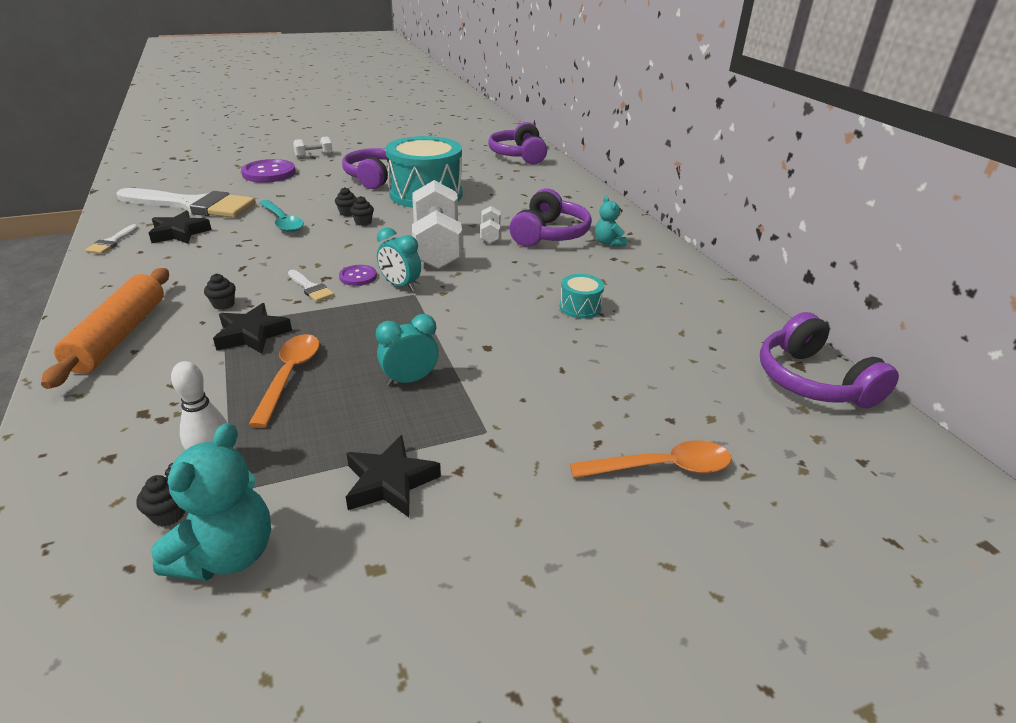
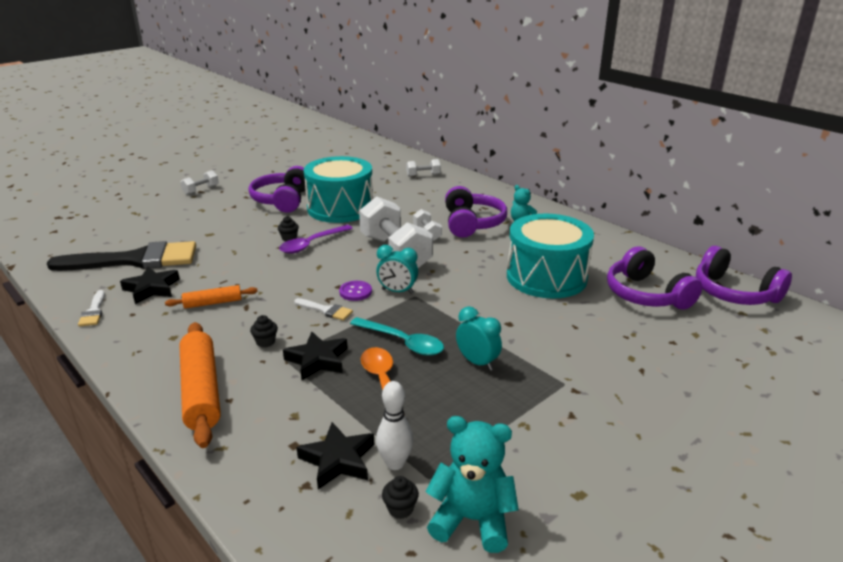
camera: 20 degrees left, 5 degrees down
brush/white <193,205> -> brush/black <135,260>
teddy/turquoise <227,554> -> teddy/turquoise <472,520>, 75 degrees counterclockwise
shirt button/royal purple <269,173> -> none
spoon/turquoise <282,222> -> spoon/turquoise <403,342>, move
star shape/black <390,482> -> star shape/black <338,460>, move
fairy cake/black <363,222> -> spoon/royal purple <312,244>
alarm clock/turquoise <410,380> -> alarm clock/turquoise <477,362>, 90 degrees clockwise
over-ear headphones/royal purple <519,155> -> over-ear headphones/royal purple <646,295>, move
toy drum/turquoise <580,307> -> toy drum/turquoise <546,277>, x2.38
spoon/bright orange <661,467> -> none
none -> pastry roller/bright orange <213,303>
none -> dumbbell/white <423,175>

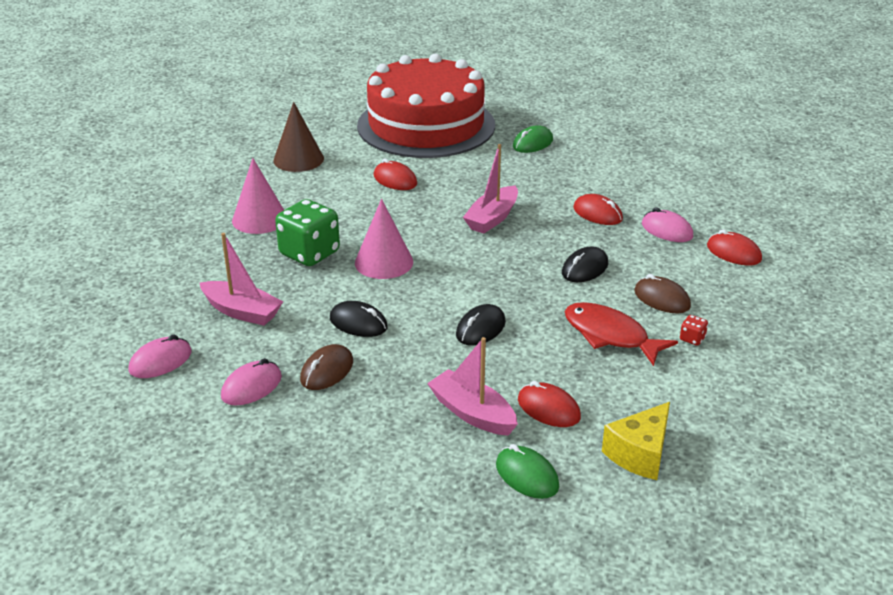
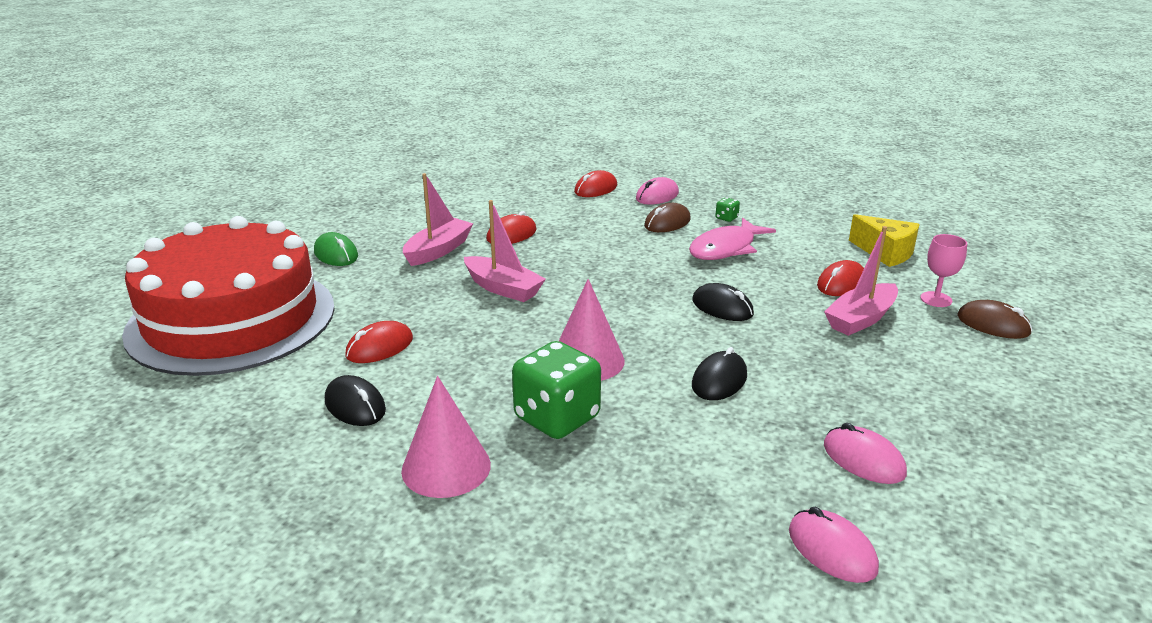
camera: 85 degrees left, 5 degrees down
boat/rose-pink <242,311> -> boat/rose-pink <438,250>, move
cone/russet <298,159> -> none
computer mouse/russet <327,371> -> computer mouse/russet <993,324>, move
computer mouse/green <527,475> -> chalice/rose-pink <936,299>
computer mouse/black <585,268> -> computer mouse/black <355,406>, move
toy fish/red <610,335> -> toy fish/rose-pink <726,248>
computer mouse/rose-pink <667,230> -> computer mouse/rose-pink <657,196>, move
game die/red <692,339> -> game die/green <726,218>

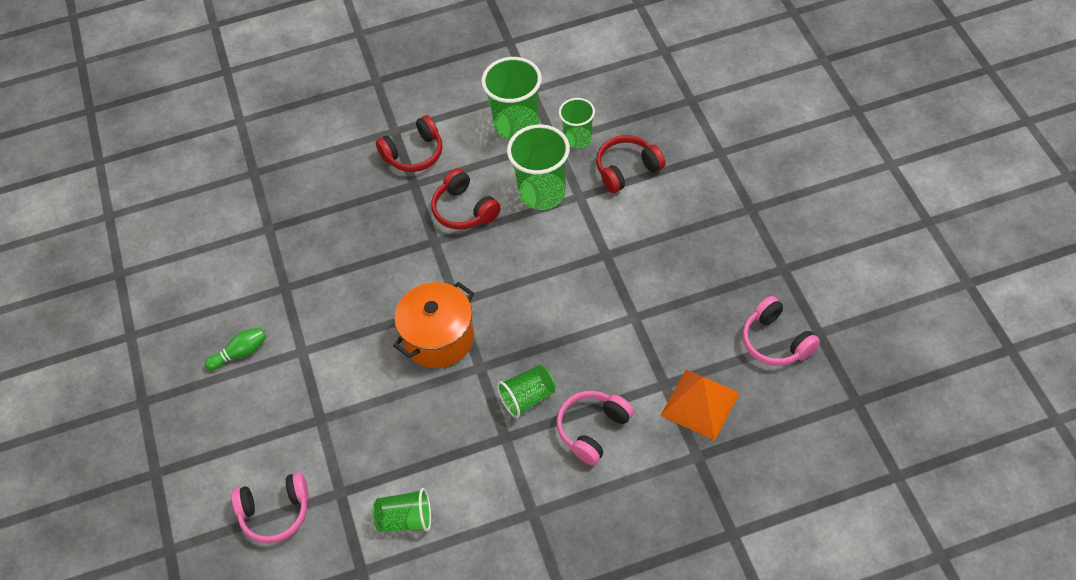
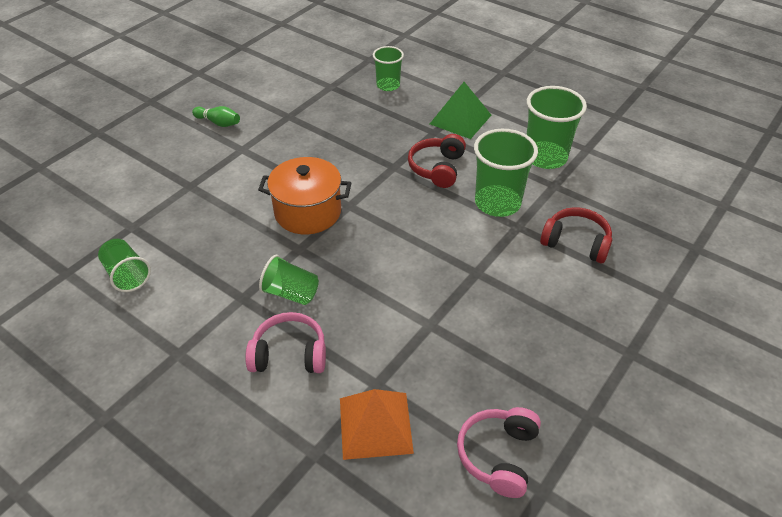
camera: 50 degrees right, 10 degrees down
over-ear headphones/rose-pink <275,512> -> none
over-ear headphones/red <414,153> -> solid pyramid/green <460,119>
cup/green <578,138> -> cup/green <388,85>, move

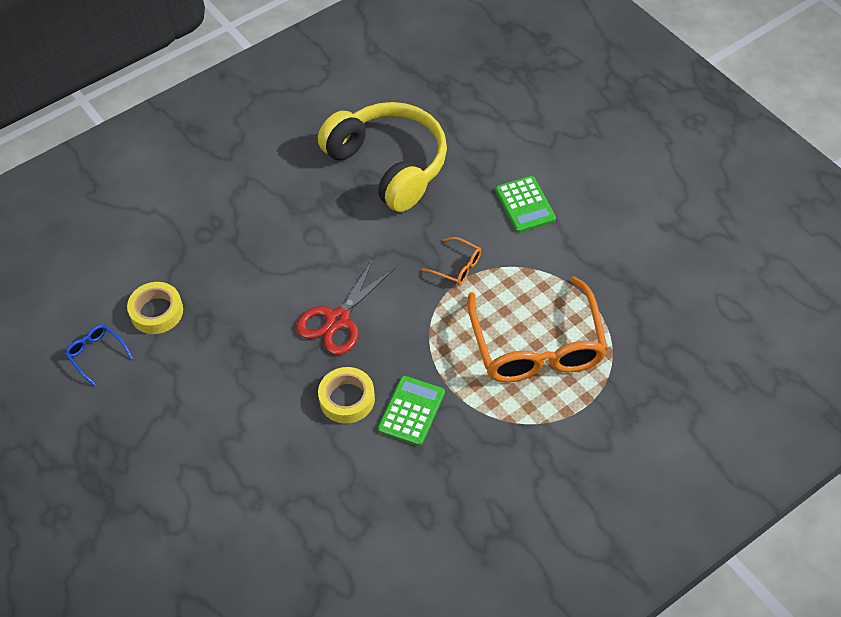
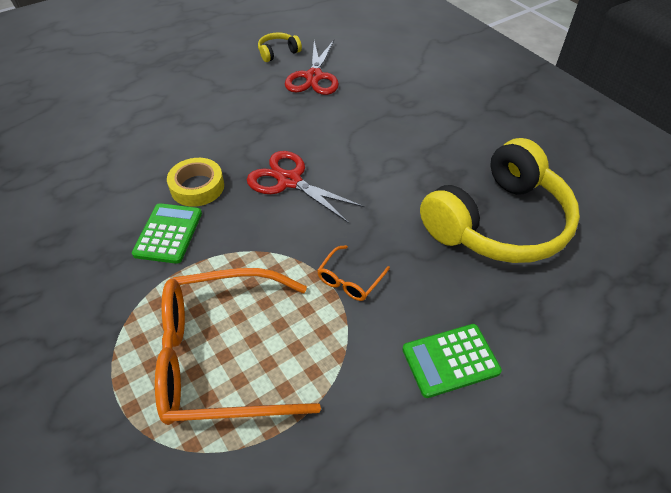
camera: 90 degrees right, 5 degrees down
spectacles/cobalt <97,354> -> over-ear headphones/yellow <278,52>
roll of tape/yellow <156,312> -> pair of scissors/red <314,77>
adding machine/green <411,411> -> adding machine/green <168,233>, 105 degrees counterclockwise

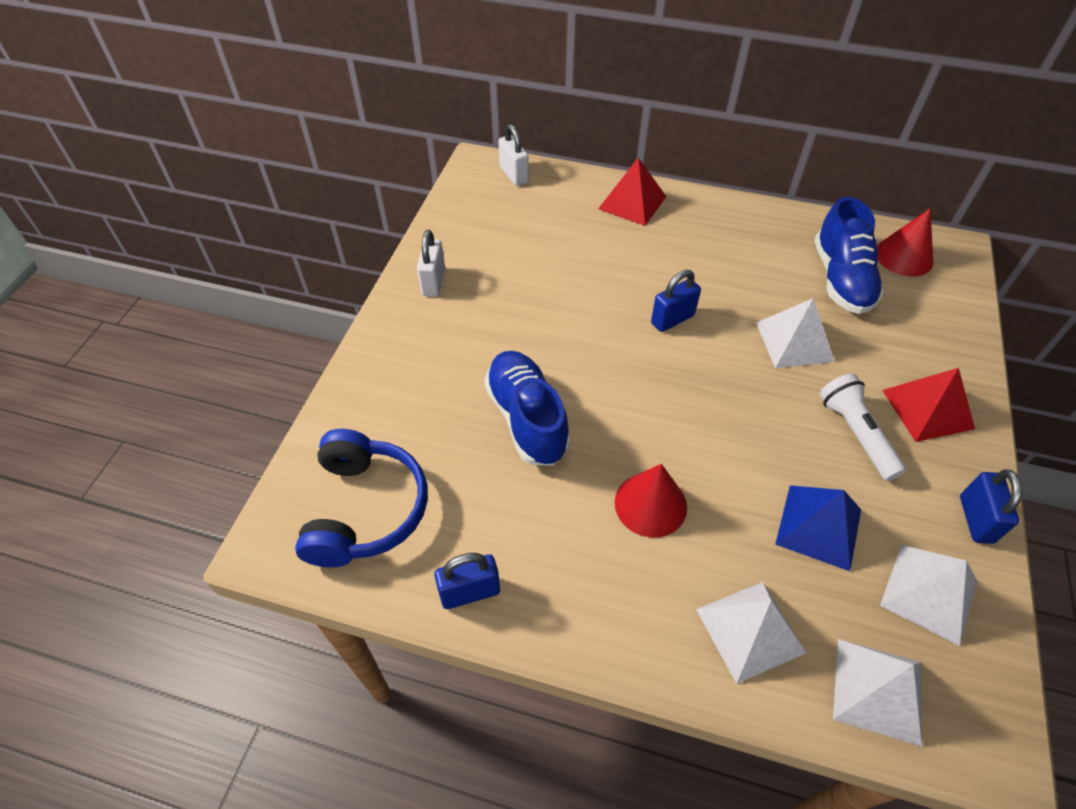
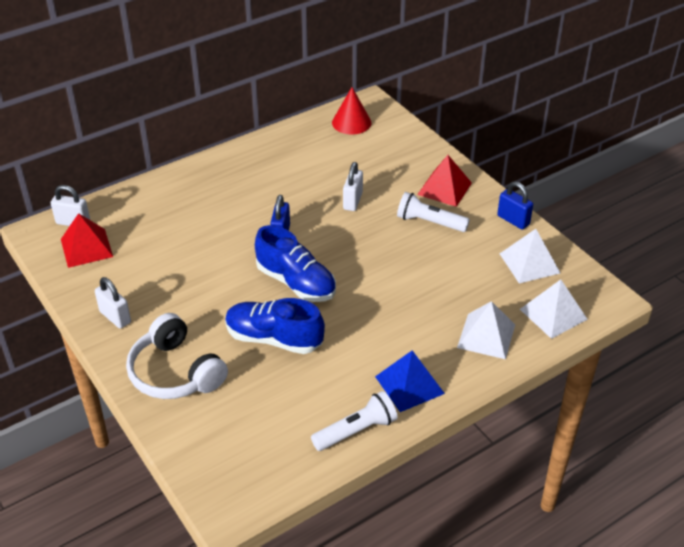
camera: 50 degrees left, 10 degrees down
over-ear headphones/cobalt <365,509> -> none
small lock/cobalt <470,592> -> torch/white <356,431>
solid pyramid/red <632,202> -> solid pyramid/red <86,248>, move
cone/red <650,504> -> none
solid pyramid/white <794,341> -> small lock/white <352,201>
solid pyramid/cobalt <819,526> -> solid pyramid/cobalt <409,385>, move
shoe/cobalt <841,279> -> shoe/cobalt <296,283>, move
none -> over-ear headphones/white <175,372>

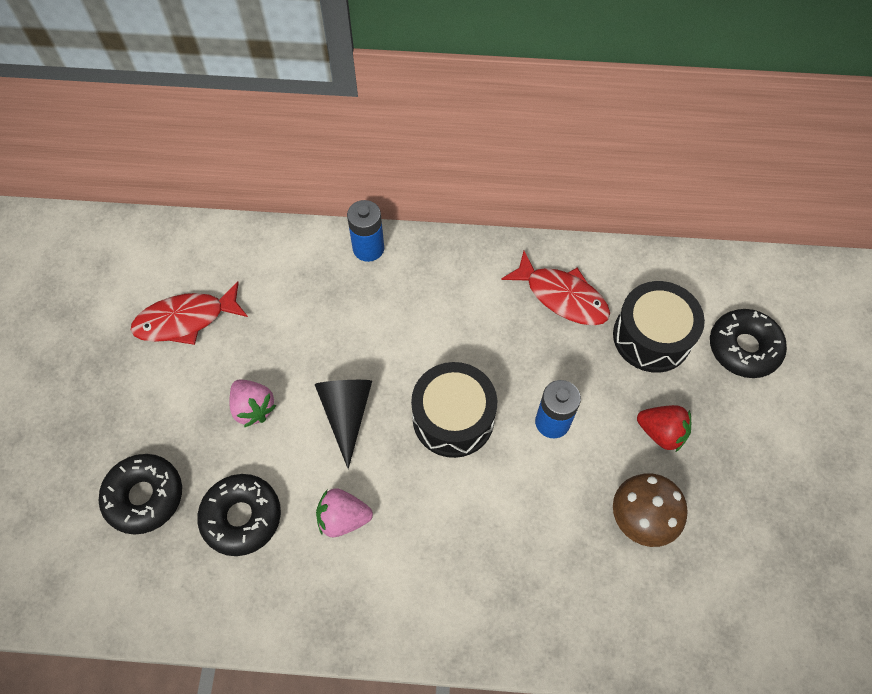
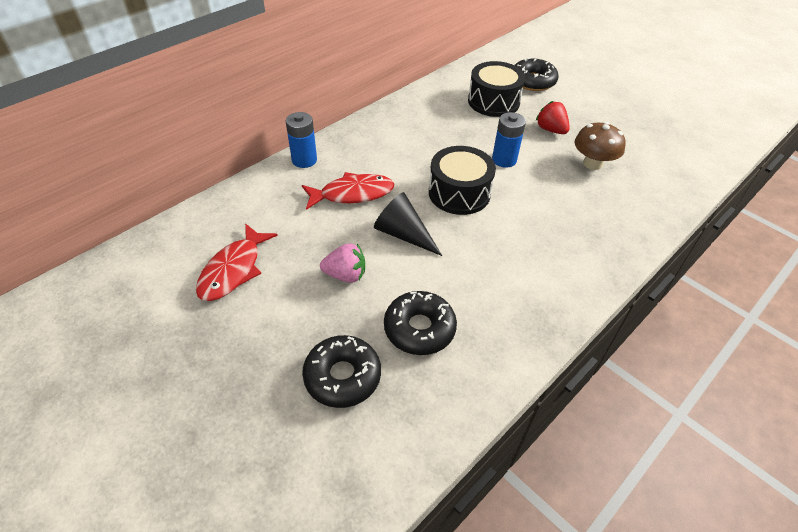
camera: 50 degrees left, 15 degrees down
strawberry/rose-pink <343,518> -> none
toy fish/red <562,296> -> toy fish/red <352,194>, move
strawberry/red <661,432> -> strawberry/red <551,130>, 105 degrees counterclockwise

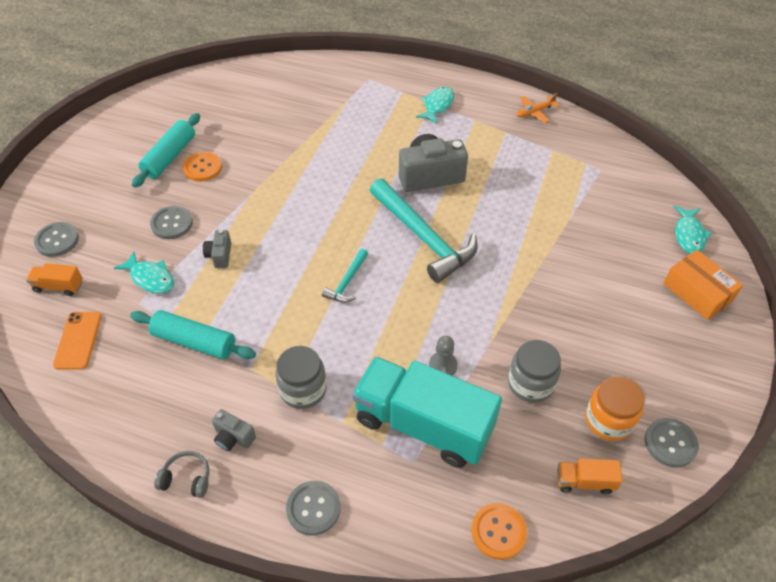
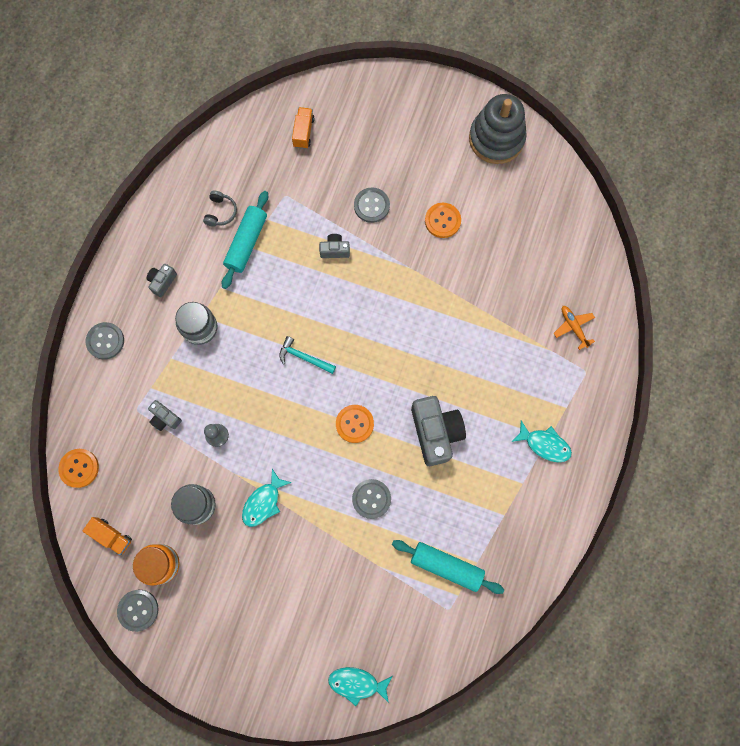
camera: 90 degrees right, 25 degrees up
shirt button/ash-grey <57,240> -> shirt button/ash-grey <371,499>, move
phone/bright orange <78,340> -> none
toy fish/turquoise <150,278> -> toy fish/turquoise <263,502>, move
pastry roller/turquoise <170,157> -> pastry roller/turquoise <446,566>, move
over-ear headphones/ash-grey <186,479> -> over-ear headphones/ash-grey <220,212>, move
toy truck/turquoise <423,424> -> compact camera/ash-grey <165,418>
carpenter's hammer/turquoise <423,237> -> shirt button/bright orange <354,424>
aeroplane/bright orange <534,112> -> aeroplane/bright orange <573,327>, move
toy truck/bright orange <585,481> -> toy truck/bright orange <111,536>, 120 degrees clockwise
parcel/bright orange <697,292> -> none
none -> ring stacker/ash-grey <496,139>

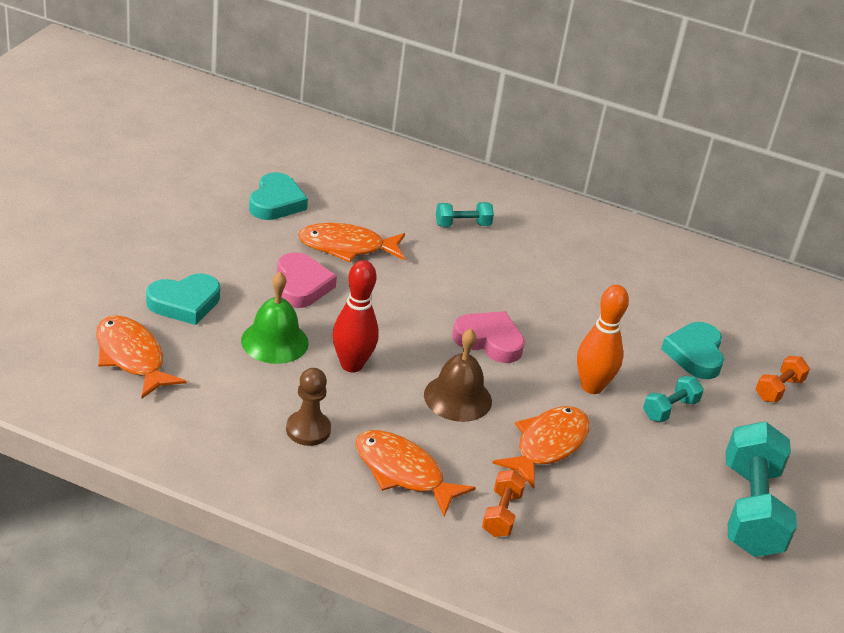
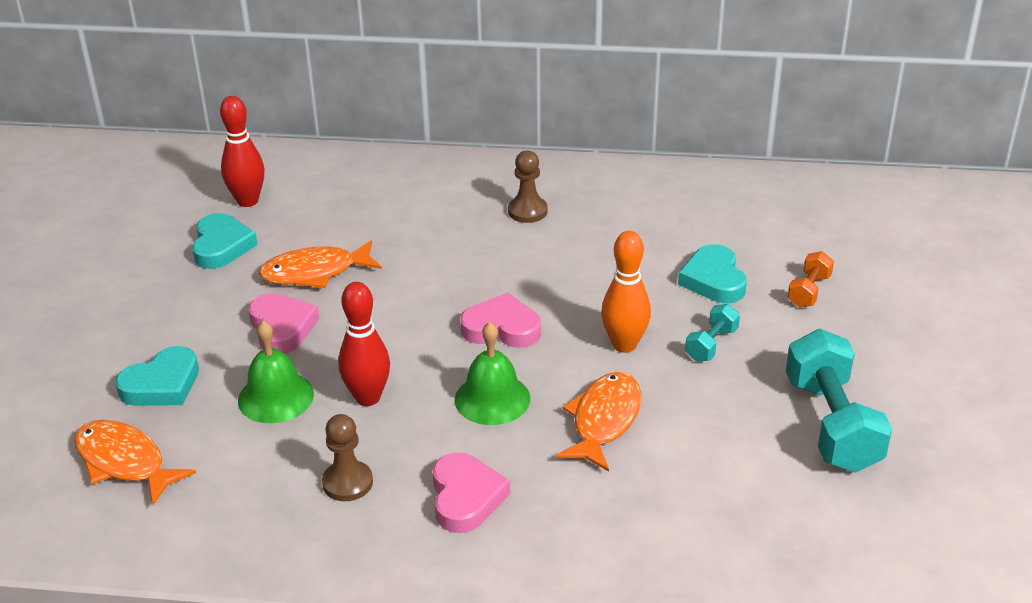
camera: 10 degrees left, 0 degrees up
toy fish/bright orange <403,472> -> heart/rose-pink <466,497>
bell/russet <457,398> -> bell/green <492,399>
dumbbell/turquoise <462,225> -> none
dumbbell/bright orange <501,514> -> none
none -> bowling pin/red <247,201>
none -> chess pawn/russet <527,211>

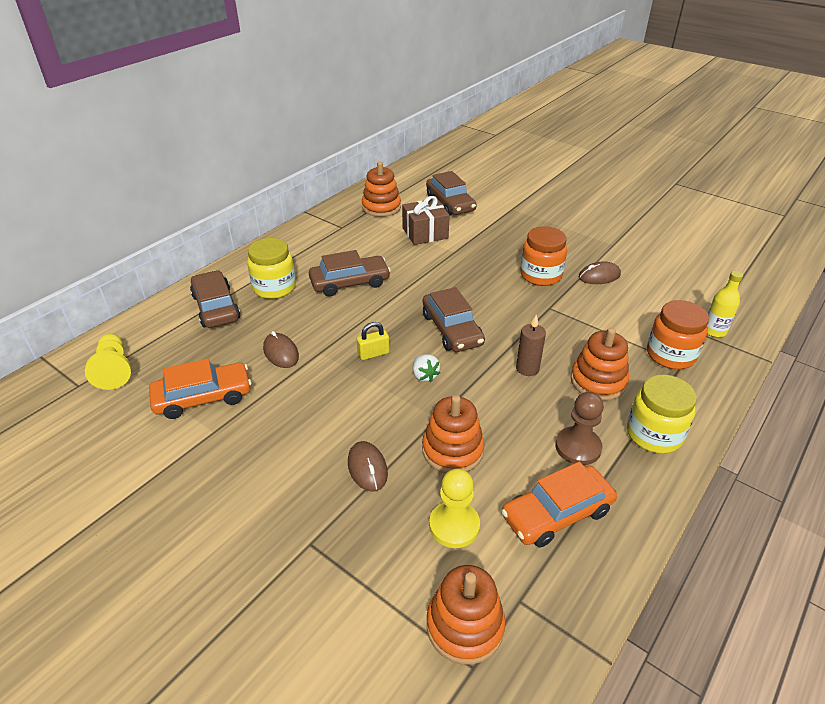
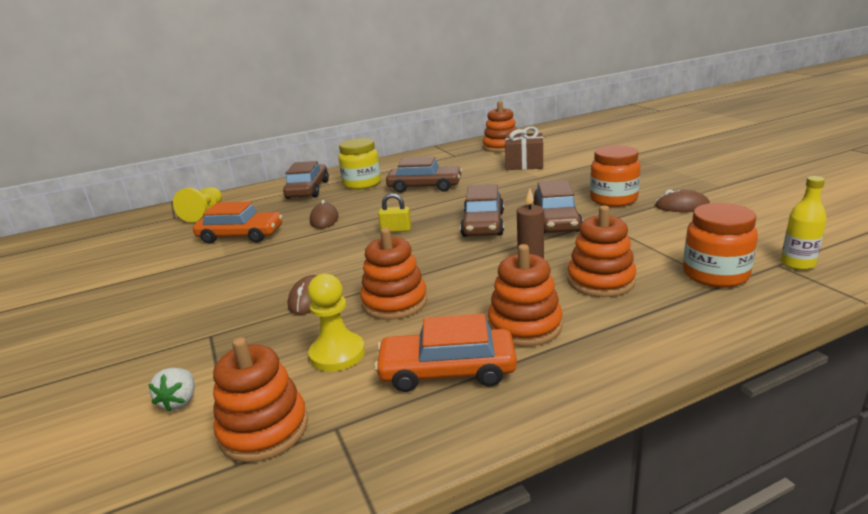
camera: 30 degrees right, 15 degrees down
strawberry/white <424,376> -> strawberry/white <180,401>, move
car/russet <450,203> -> car/russet <556,220>, move
chess pawn/russet <578,447> -> ring stacker/bright orange <525,326>
jam jar/yellow <654,434> -> none

